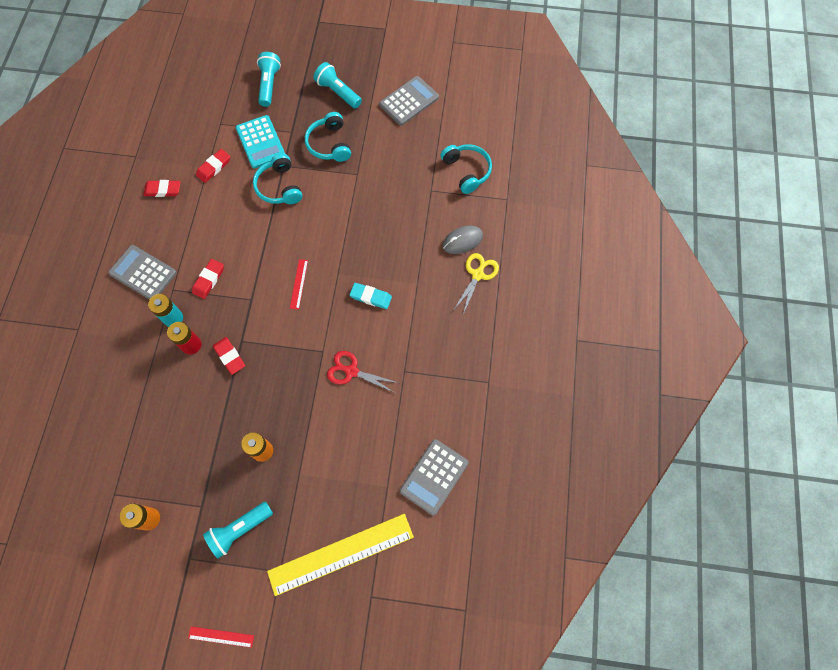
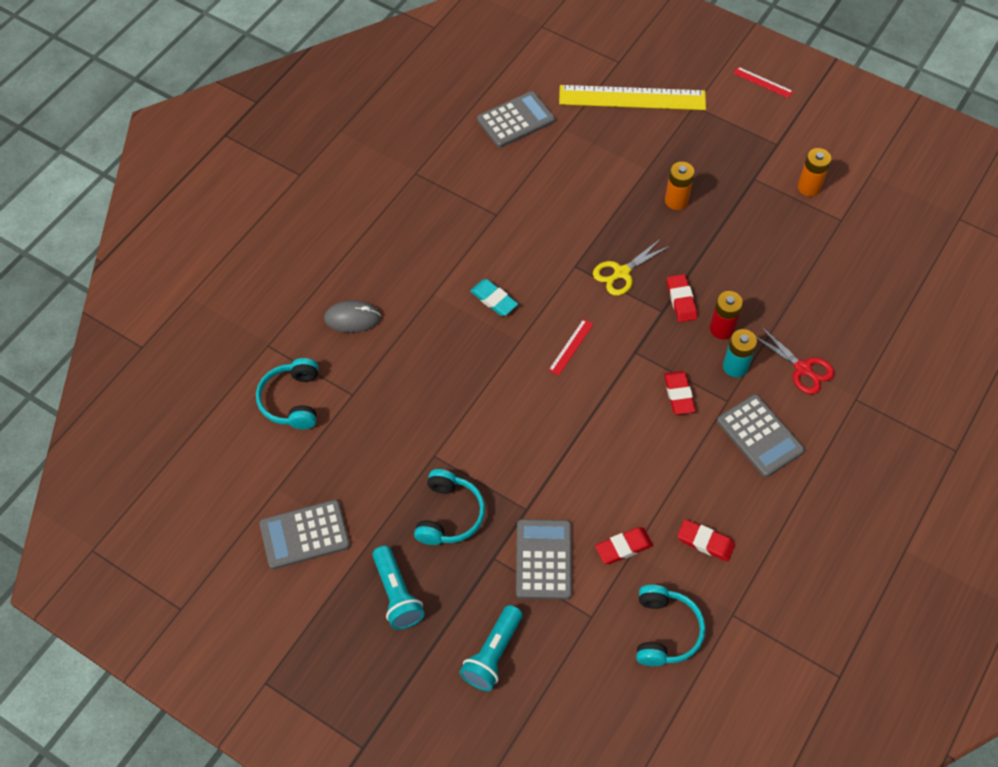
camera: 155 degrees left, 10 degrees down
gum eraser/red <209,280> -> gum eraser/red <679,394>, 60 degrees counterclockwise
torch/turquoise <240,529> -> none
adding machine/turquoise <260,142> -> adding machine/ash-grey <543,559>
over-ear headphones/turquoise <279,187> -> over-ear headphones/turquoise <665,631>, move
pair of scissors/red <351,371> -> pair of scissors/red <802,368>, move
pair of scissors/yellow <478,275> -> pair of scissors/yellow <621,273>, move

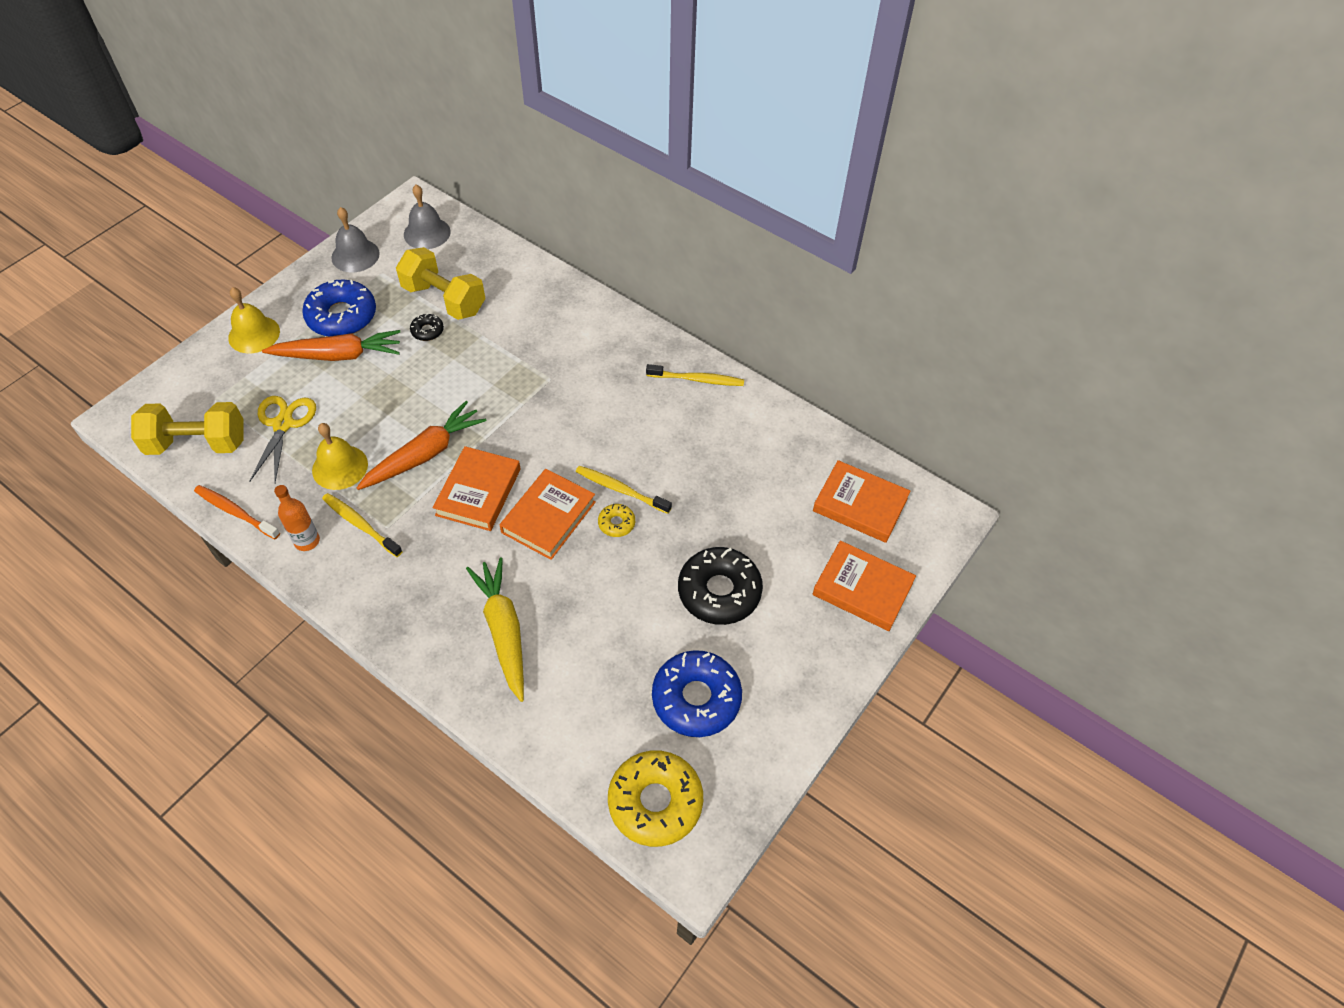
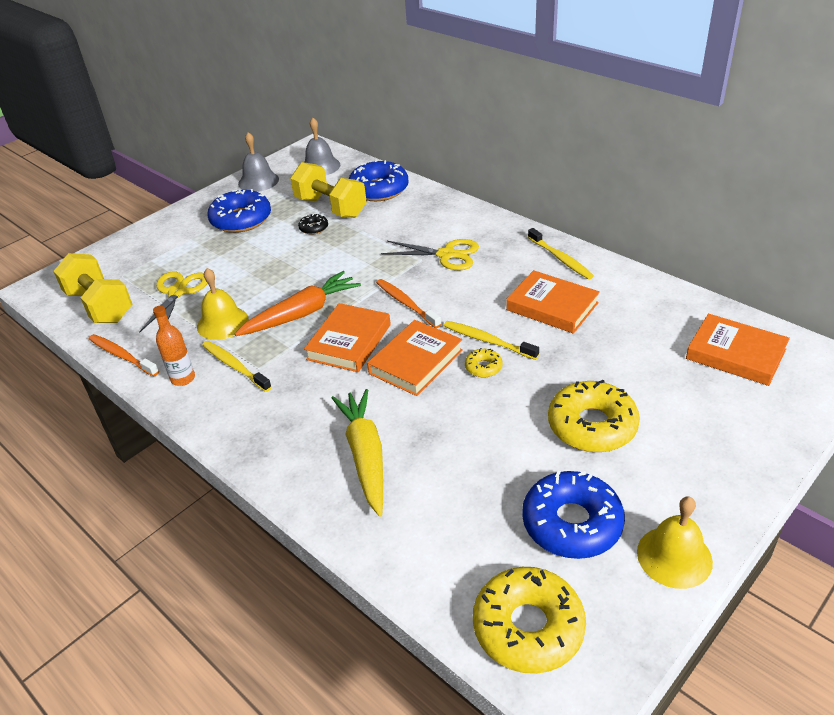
camera: 10 degrees right, 15 degrees down
dumbbell/yellow <197,443> -> dumbbell/yellow <100,306>, 45 degrees clockwise
bell/yellow <254,334> -> bell/yellow <674,556>, move
toy carrot/bright orange <338,355> -> none
tooth brush/yellow <697,379> -> tooth brush/yellow <560,259>, 45 degrees clockwise
donut/black <719,591> -> donut/yellow <592,426>
hardback/bright orange <862,589> -> hardback/bright orange <552,306>, move
none -> donut/cobalt <379,189>
none -> tooth brush/bright orange <406,303>
none -> pair of scissors/yellow <446,255>

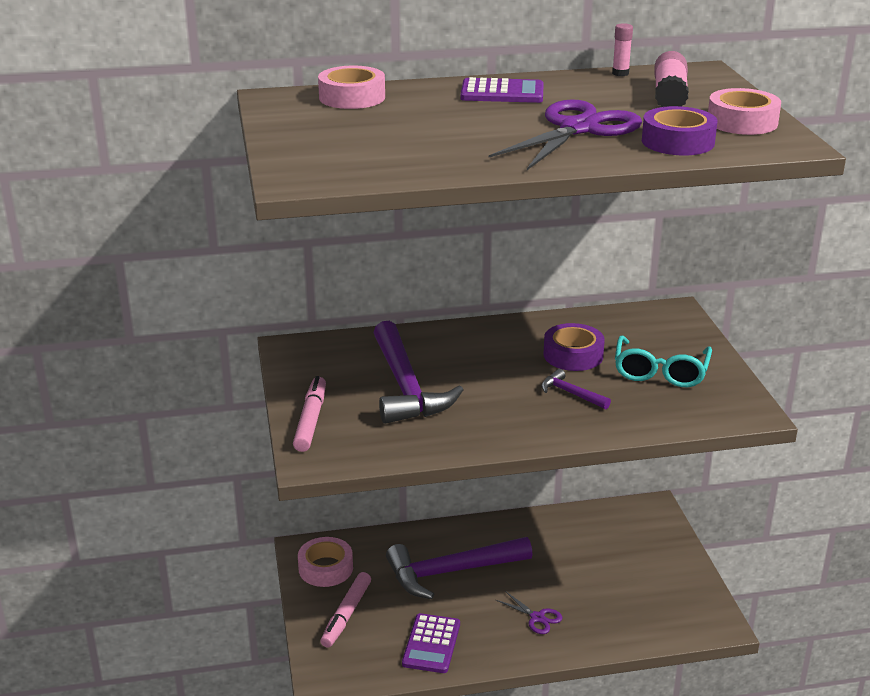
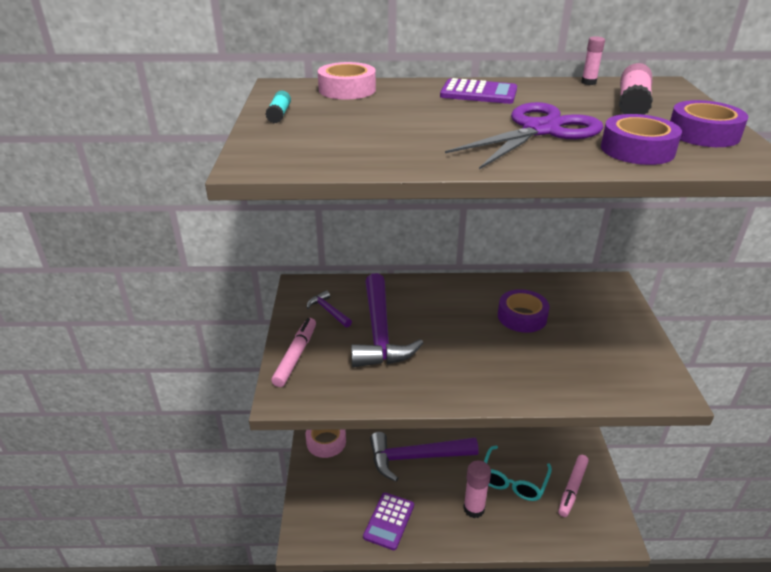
camera: 10 degrees right, 5 degrees up
marker pen/rose-pink <346,615> -> marker pen/rose-pink <572,488>, move
pair of scissors/royal purple <537,617> -> glue/rose-pink <474,509>
carpenter's hammer/royal purple <571,393> -> carpenter's hammer/royal purple <328,311>, move
spectacles/turquoise <660,372> -> spectacles/turquoise <513,481>, move
roll of tape/rose-pink <742,122> -> roll of tape/royal purple <703,134>
none -> glue/turquoise <279,114>

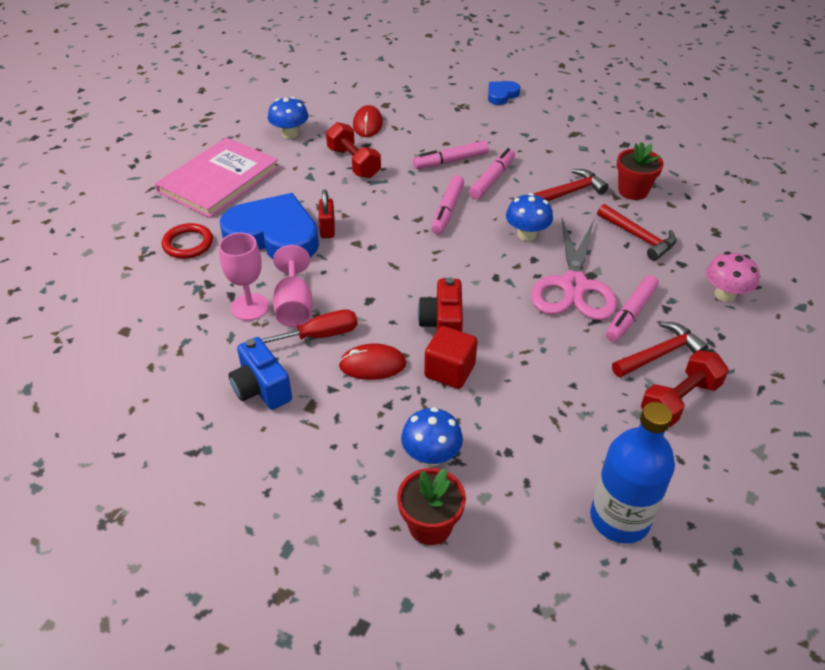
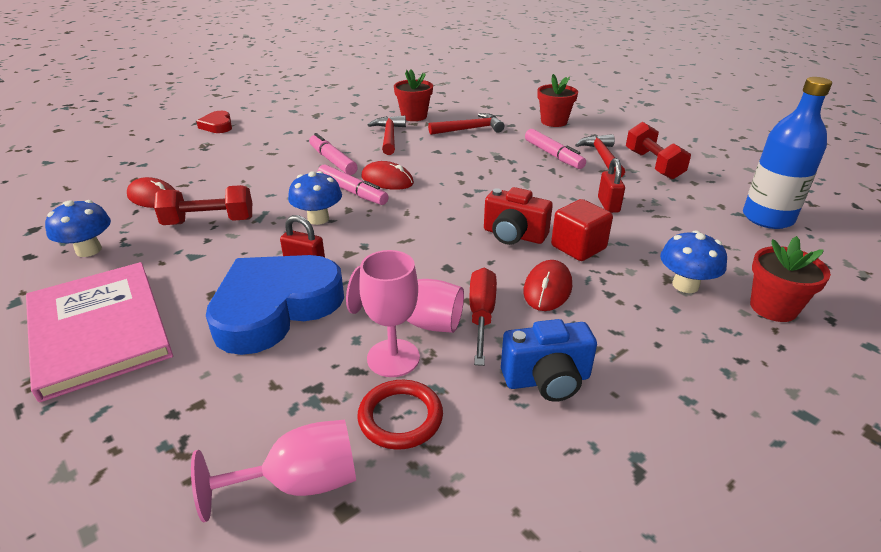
camera: 65 degrees left, 10 degrees down
ring/red <188,244> -> ring/red <400,417>, move
marker pen/rose-pink <451,161> -> none
heart/cobalt <501,95> -> heart/red <217,126>
mushroom/cobalt <526,234> -> mushroom/cobalt <318,219>, move
pair of scissors/rose-pink <574,286> -> none
mushroom/rose-pink <725,294> -> potted plant/red <554,122>
none -> chalice/rose-pink <299,483>
none -> computer mouse/red <387,180>
none -> small lock/red <608,205>

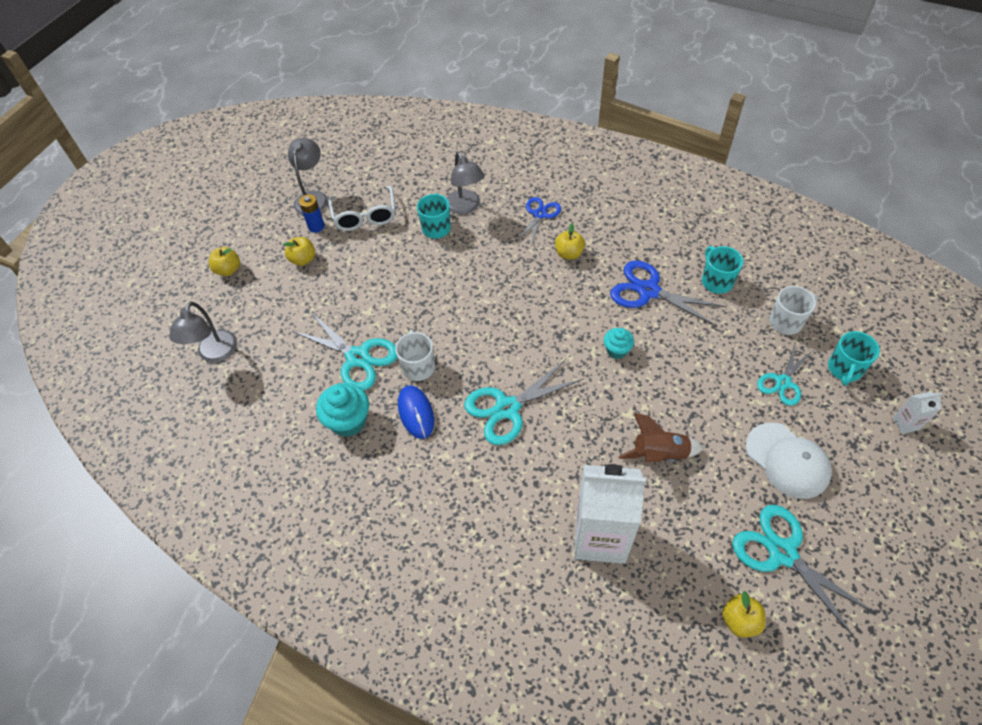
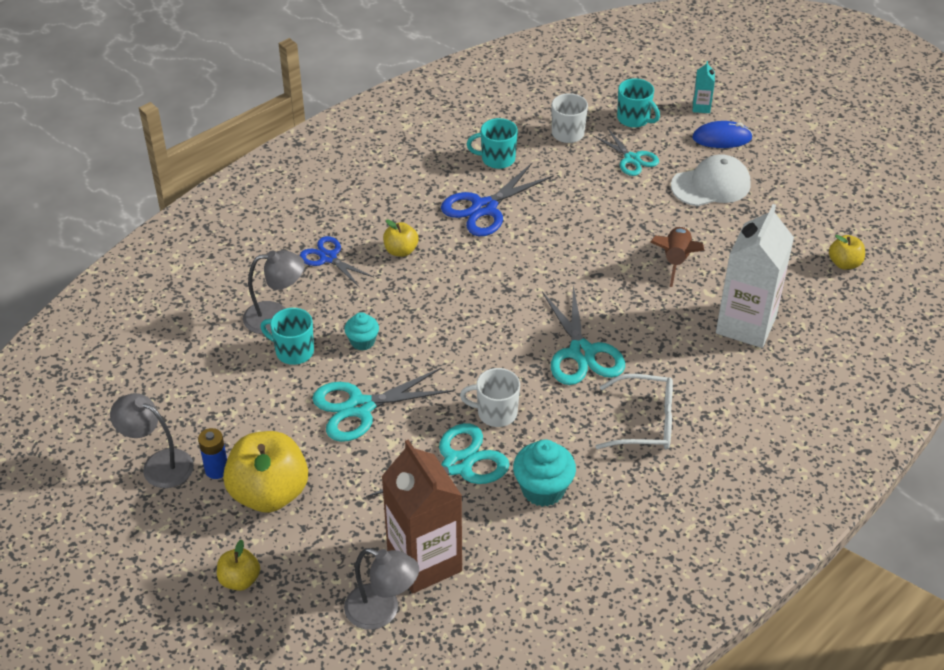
camera: 75 degrees left, 10 degrees down
toy apple/yellow <303,259> -> toy apple/yellow <269,493>, x2.01
spectacles/white <365,215> -> spectacles/white <644,422>, move
computer mouse/cobalt <416,413> -> computer mouse/cobalt <722,138>, move
fairy cake/turquoise <617,350> -> fairy cake/turquoise <362,342>, move
pair of scissors/turquoise <782,552> -> pair of scissors/turquoise <360,407>, move
milk carton/white <906,423> -> milk carton/turquoise <701,107>
none -> milk carton/russet <424,562>

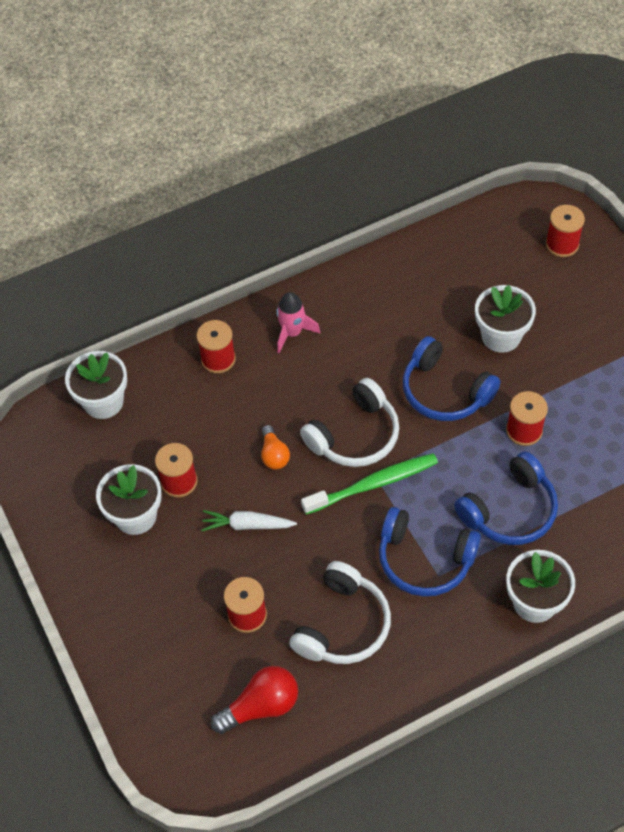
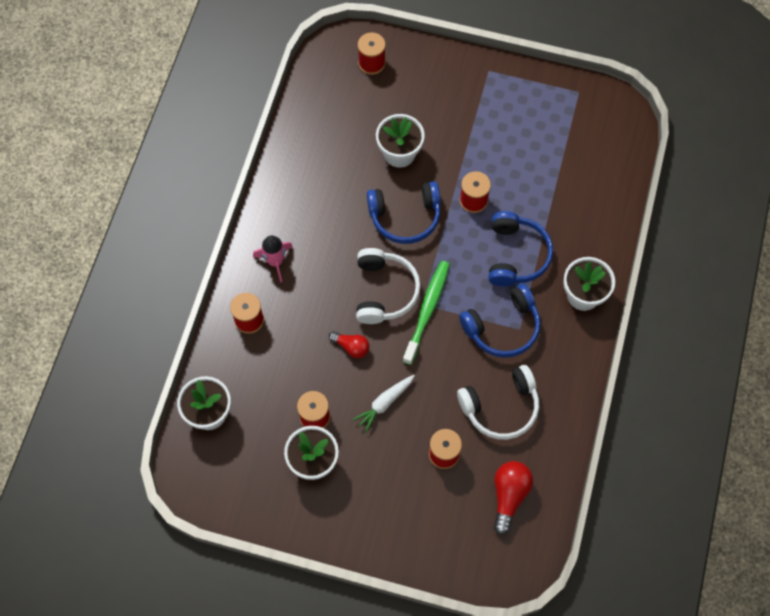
camera: 50 degrees left, 10 degrees up
lightbulb/bright orange <274,454> -> lightbulb/red <351,347>
over-ear headphones/white <342,625> -> over-ear headphones/white <500,407>, 90 degrees clockwise

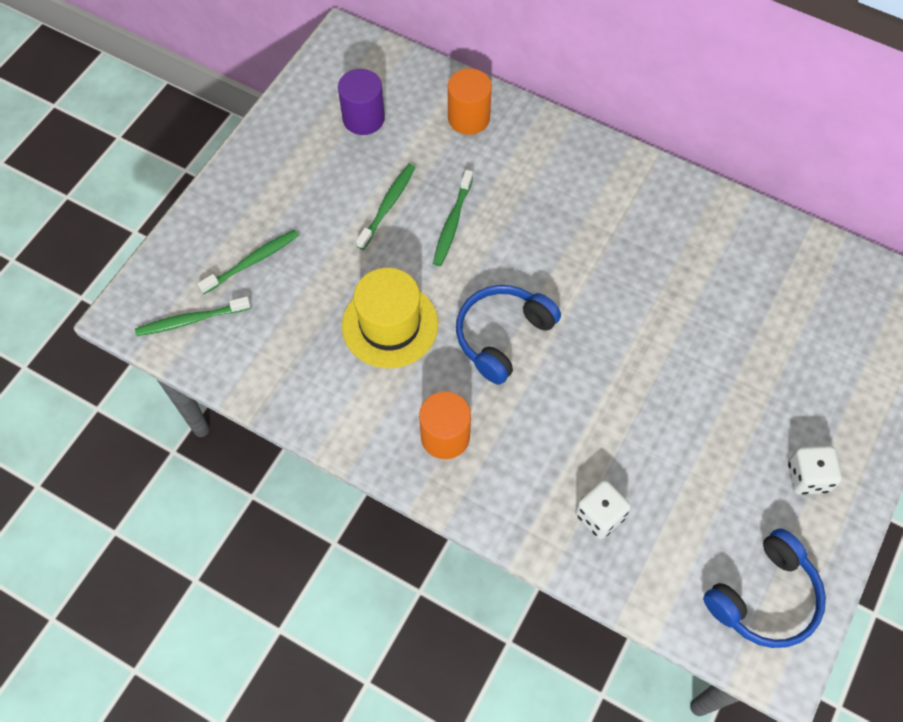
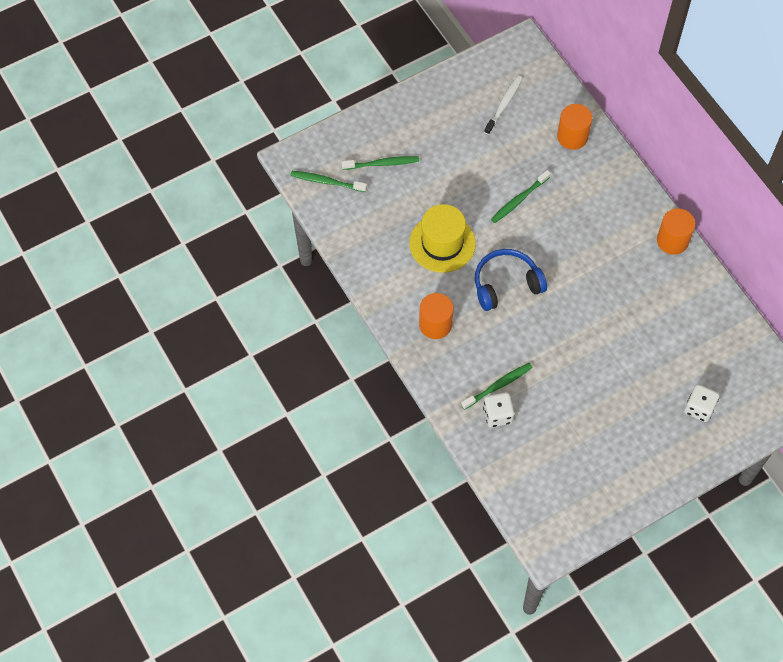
camera: 30 degrees right, 0 degrees up
cylinder shape/royal purple <363,118> -> tooth brush/white <504,104>
tooth brush/green <388,205> -> tooth brush/green <498,386>, move
over-ear headphones/cobalt <764,597> -> none
game die/white <807,477> -> game die/white <699,408>, move
none -> cylinder shape/bright orange <672,240>

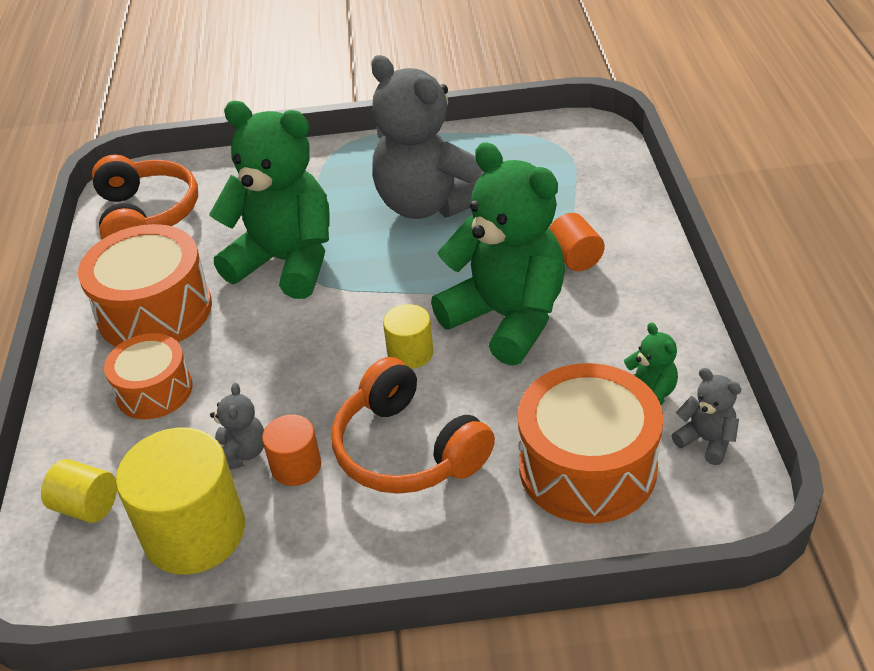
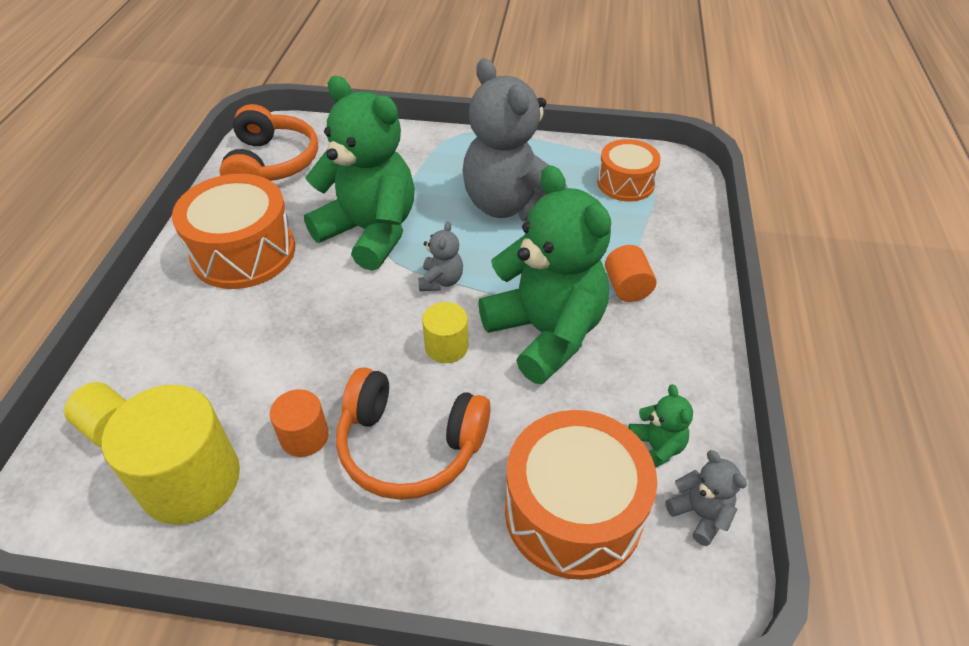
camera: 10 degrees right, 5 degrees up
toy drum/bright orange <154,391> -> toy drum/bright orange <625,183>, move
teddy/ash-grey <241,453> -> teddy/ash-grey <441,281>, move
over-ear headphones/bright orange <407,450> -> over-ear headphones/bright orange <409,446>, 45 degrees counterclockwise

